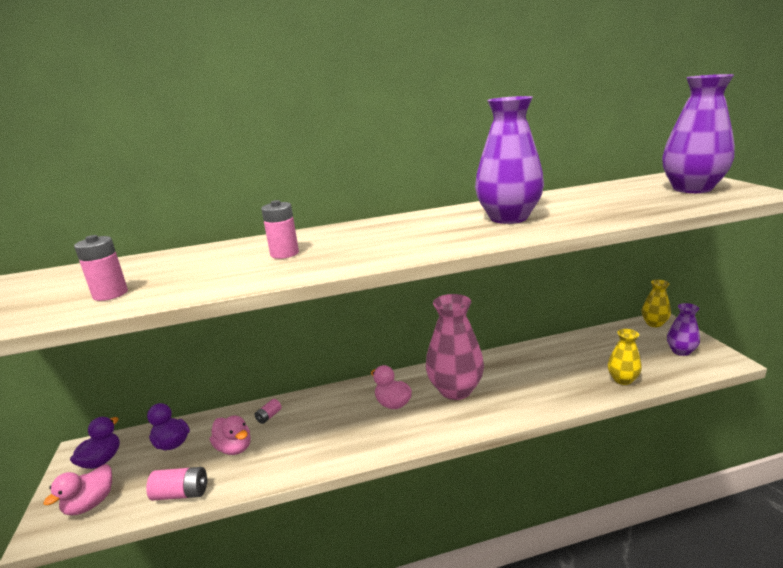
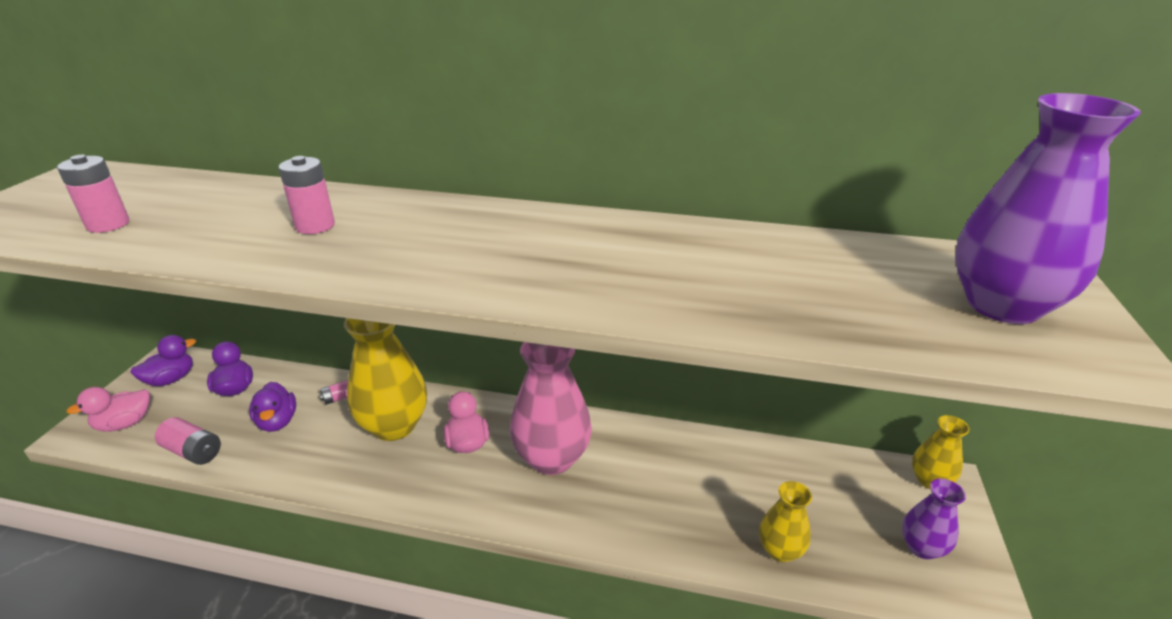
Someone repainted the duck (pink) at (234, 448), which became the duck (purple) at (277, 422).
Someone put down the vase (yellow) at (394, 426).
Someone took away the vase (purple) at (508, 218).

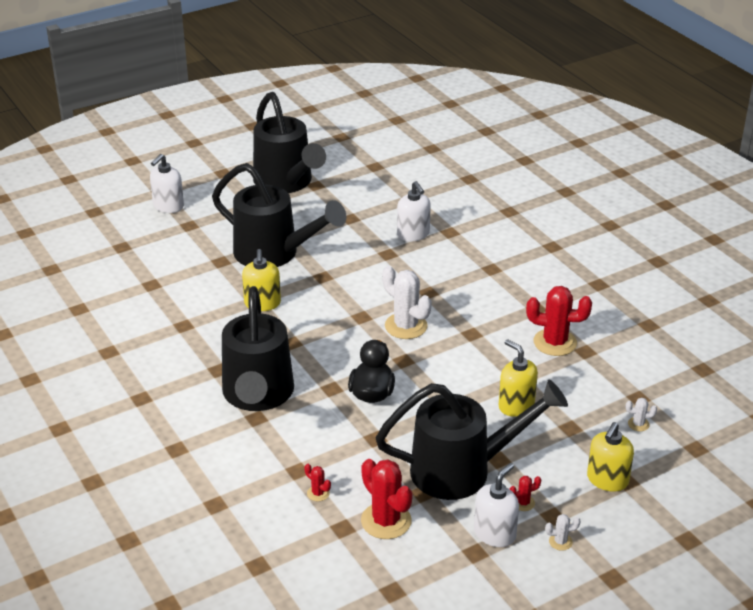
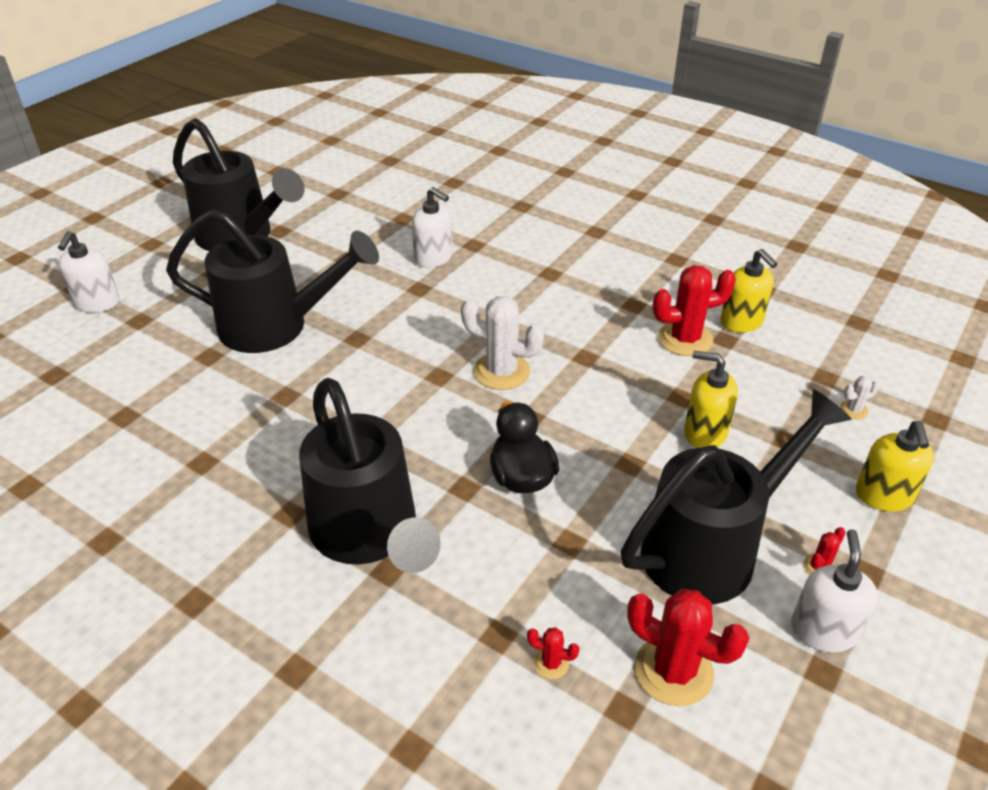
Someone carried the soap dispenser (yellow) from (262, 303) to (741, 322).
Someone took away the cactus (white) at (560, 542).

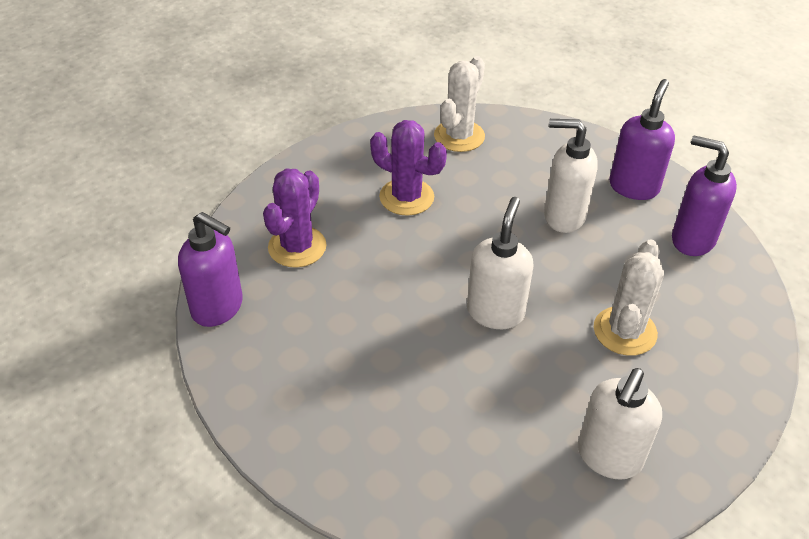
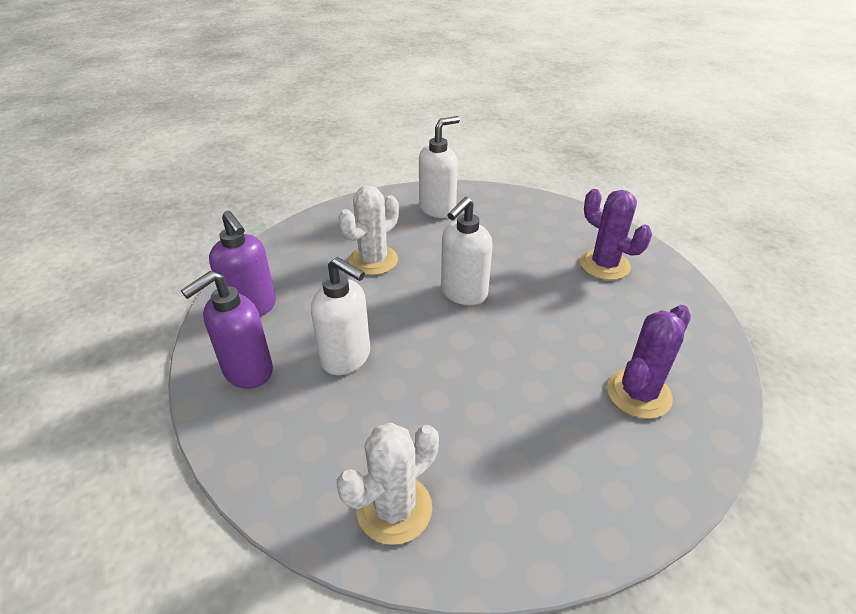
Someone carried the cactus (purple) from (406, 197) to (604, 265).
Someone took away the soap dispenser (purple) at (218, 308).

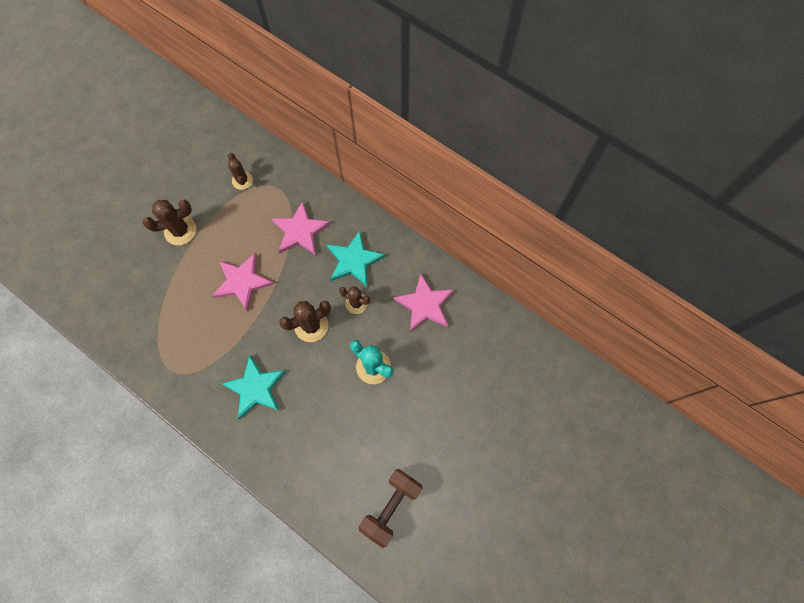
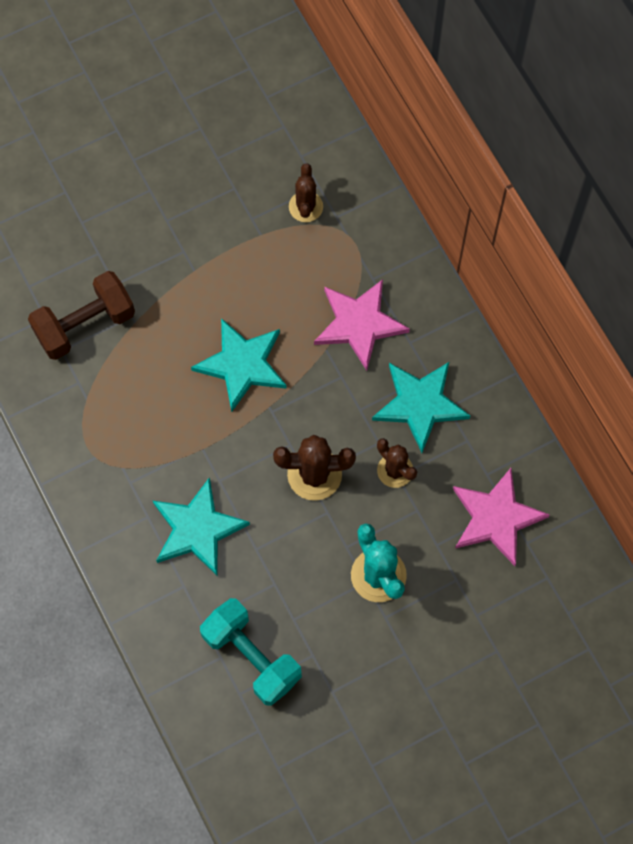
Someone carried the dumbbell (brown) from (391, 506) to (85, 325).
Someone repainted the star (pink) at (242, 282), which became the star (turquoise) at (242, 365).
Someone put down the dumbbell (turquoise) at (251, 657).
Someone took away the cactus (brown) at (180, 230).

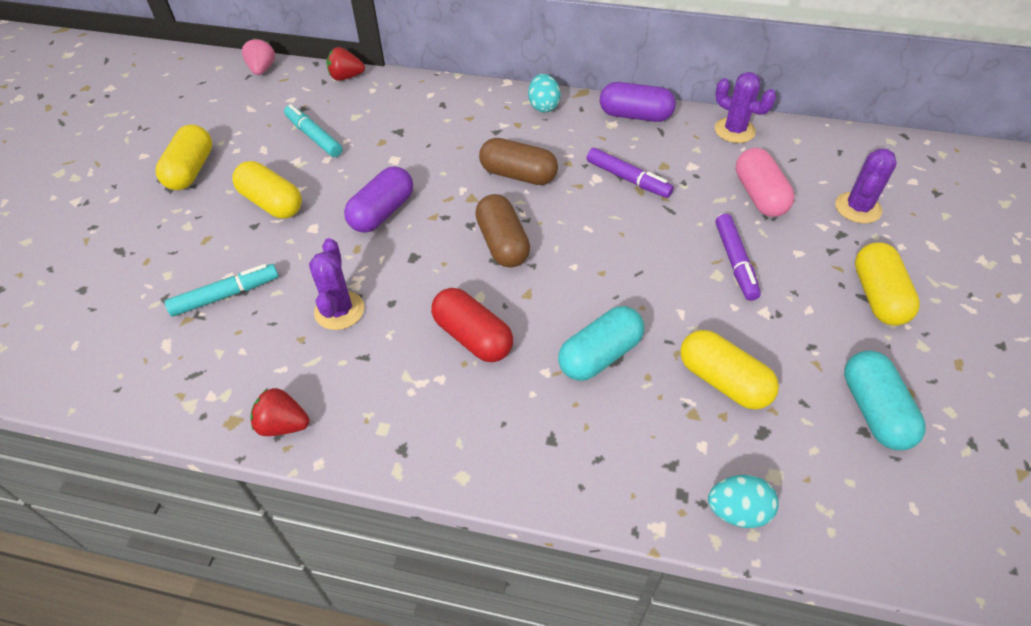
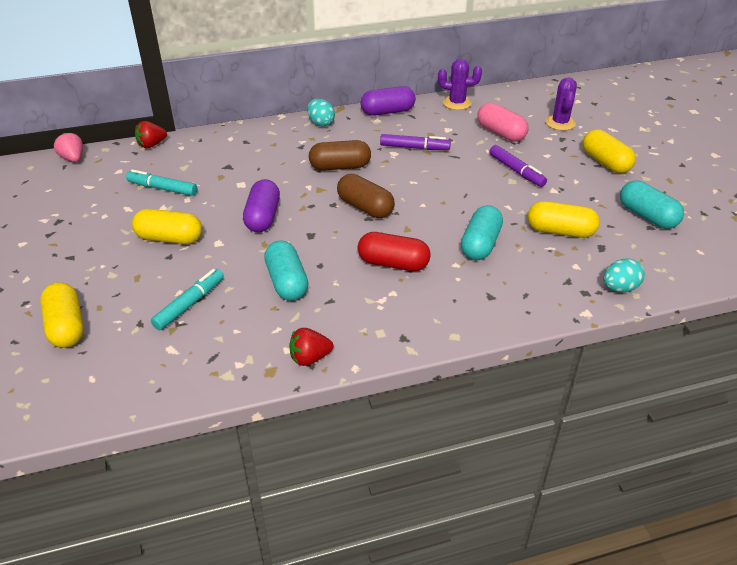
Someone carried the capsule (yellow) from (191, 170) to (66, 327).
Someone swapped the cactus (purple) at (339, 310) for the capsule (turquoise) at (287, 282).

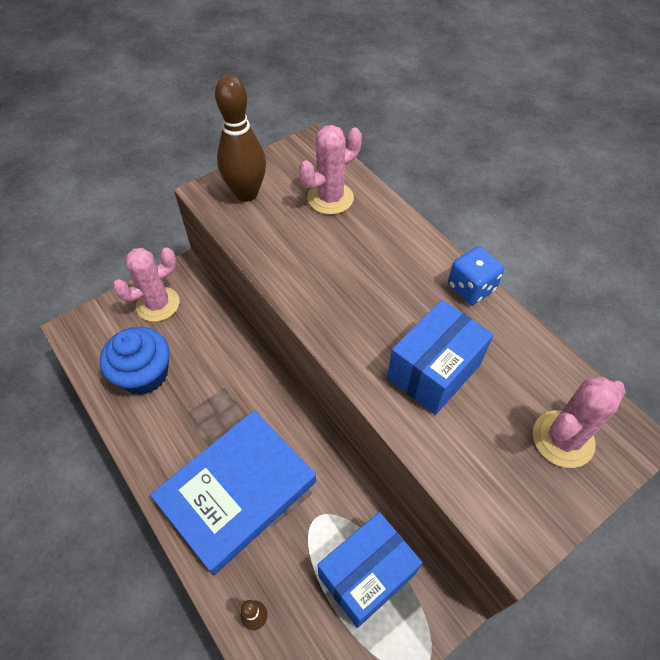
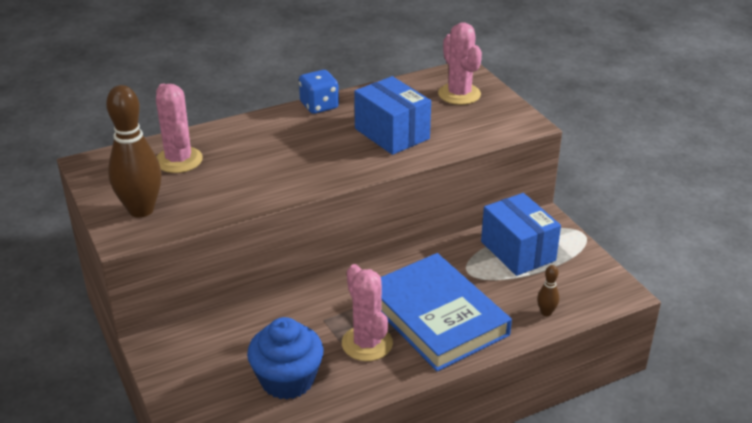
Someone carried the cactus (pink) from (158, 304) to (367, 343).

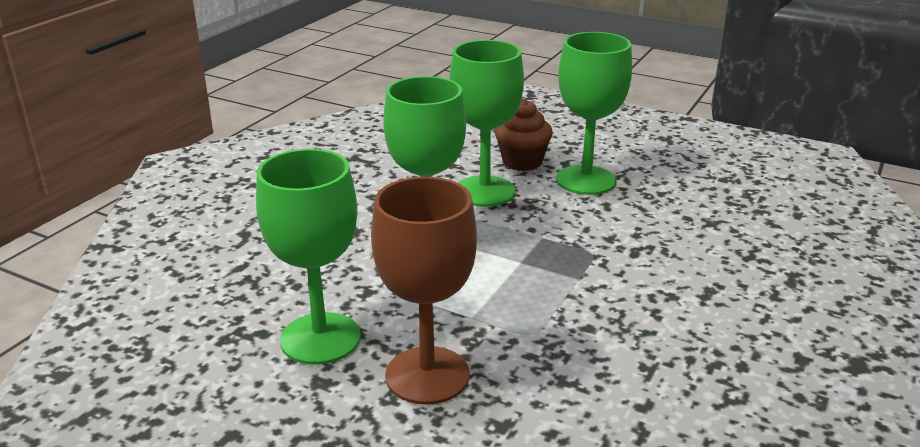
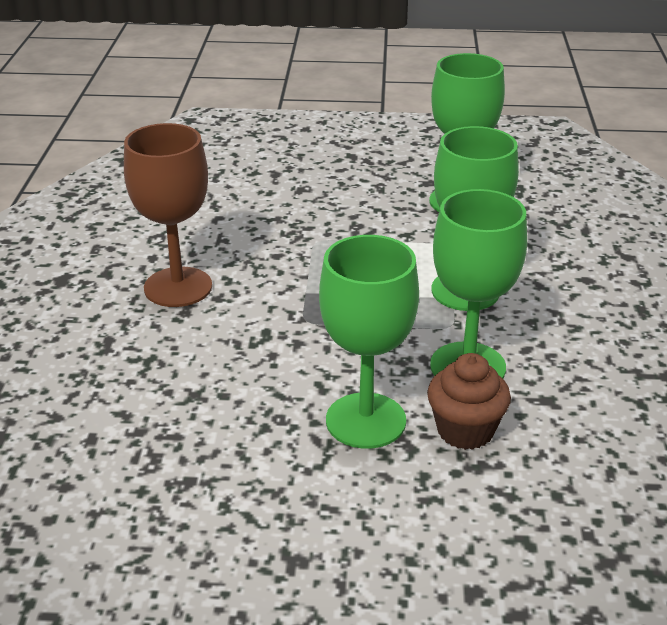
Someone carried the goblet (brown) from (427, 375) to (178, 287).

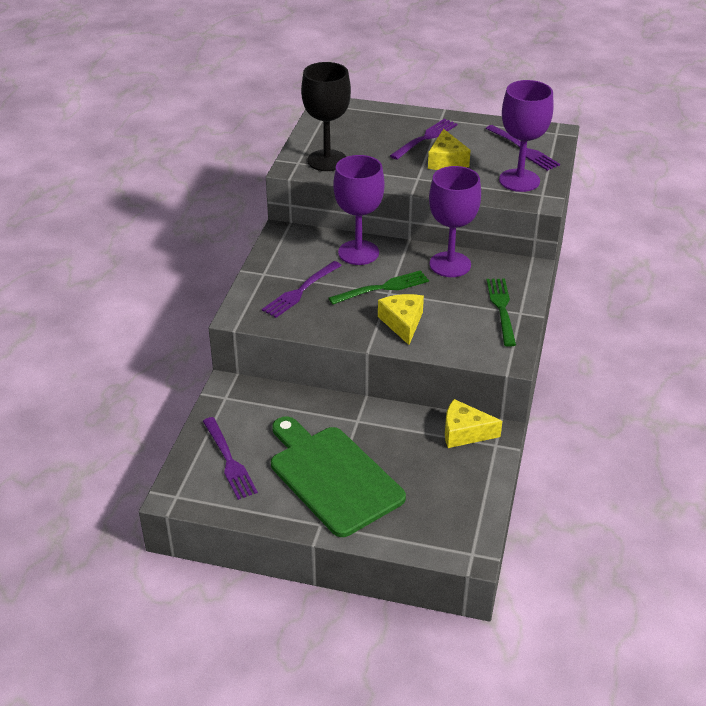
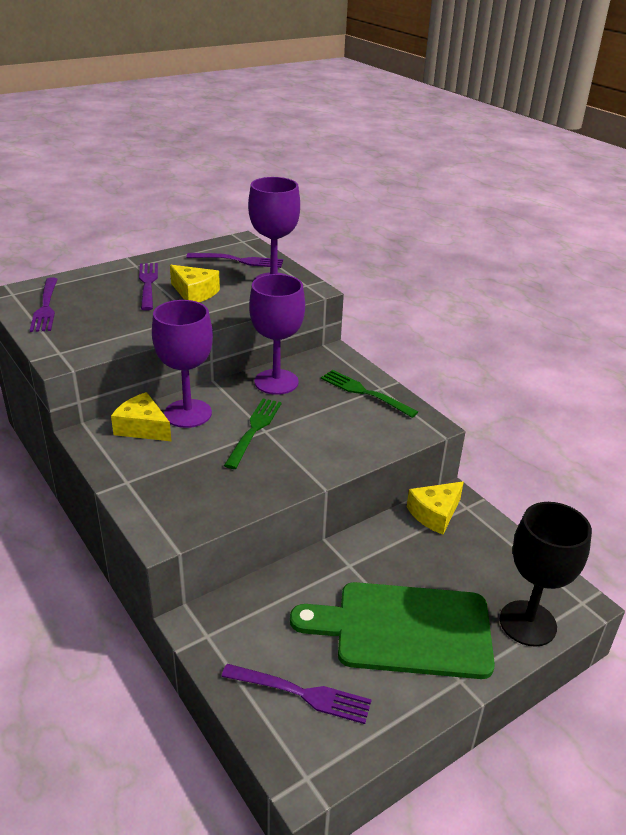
Someone carried the fork (purple) from (300, 291) to (45, 307).
Someone carried the cheese (yellow) from (402, 323) to (142, 428).
Someone carried the goblet (black) from (327, 160) to (527, 623).

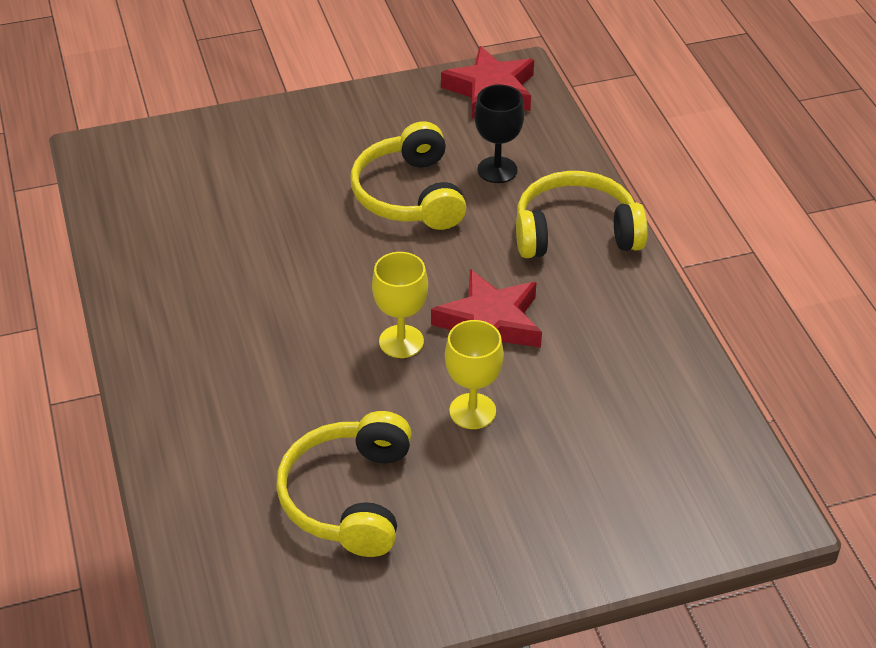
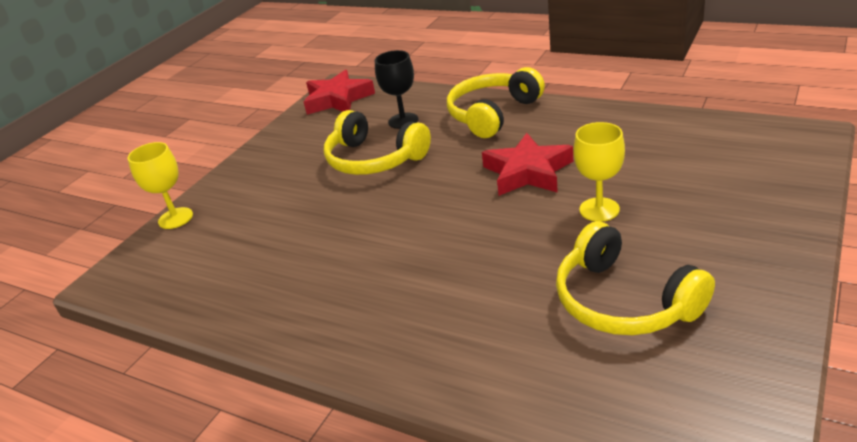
Someone carried the goblet (yellow) from (401, 341) to (175, 218).

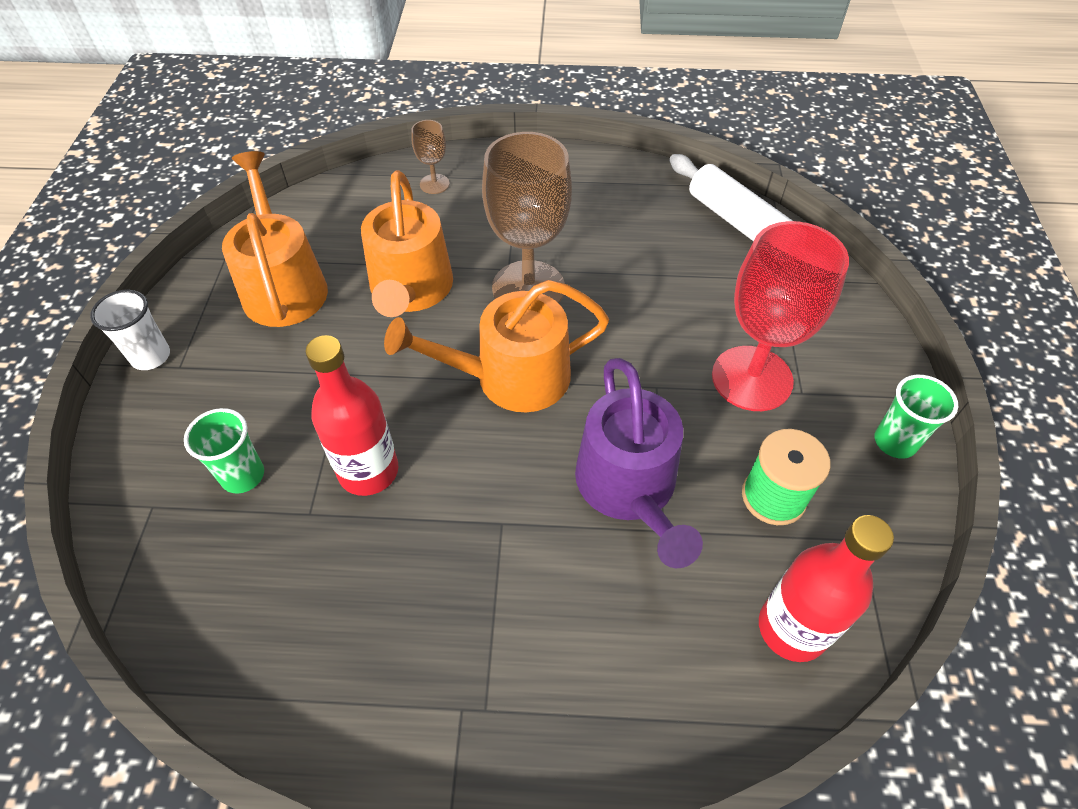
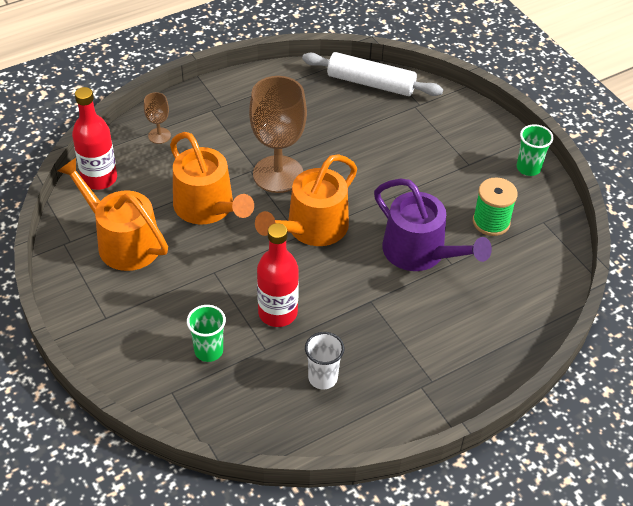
Someone carried the bottle (red) from (792, 628) to (99, 178).
Someone carried the cup (white) from (151, 356) to (322, 378).
Someone took away the goblet (red) at (752, 378).

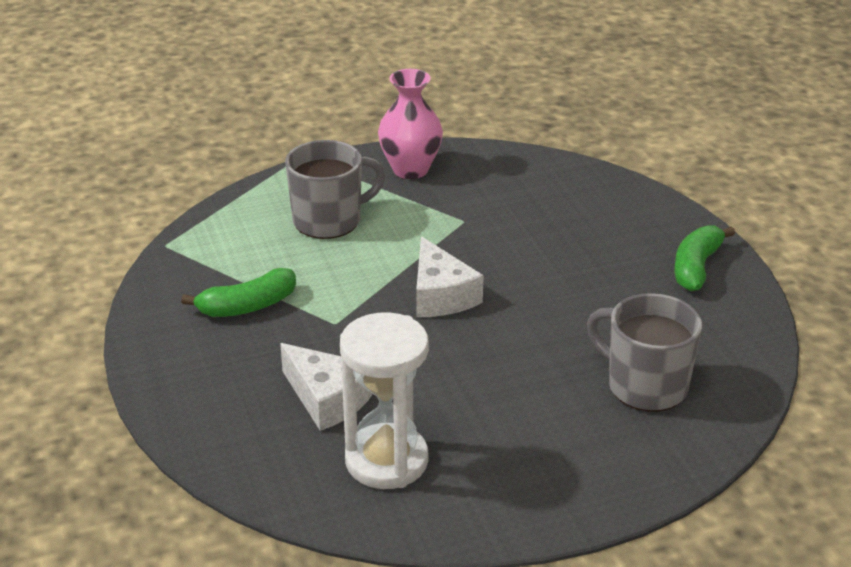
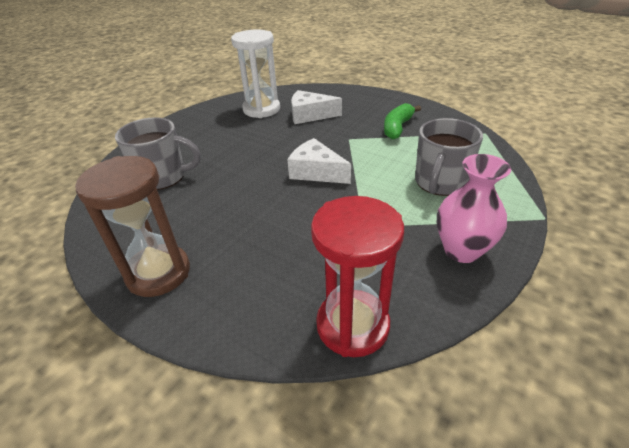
Someone swapped the banana (green) at (696, 267) for the hourglass (brown) at (158, 273).
Someone put down the hourglass (red) at (352, 325).

